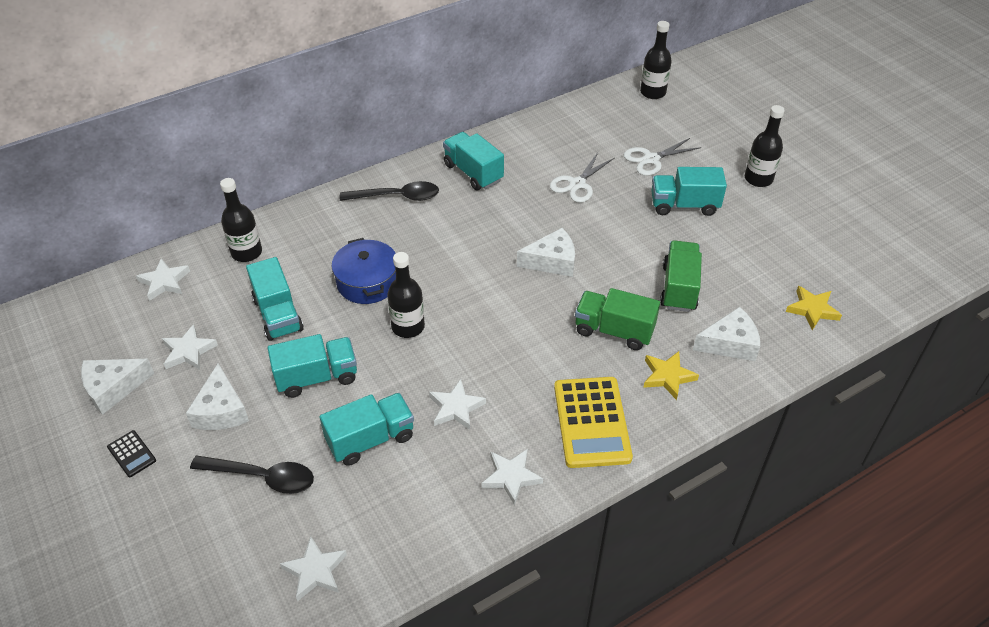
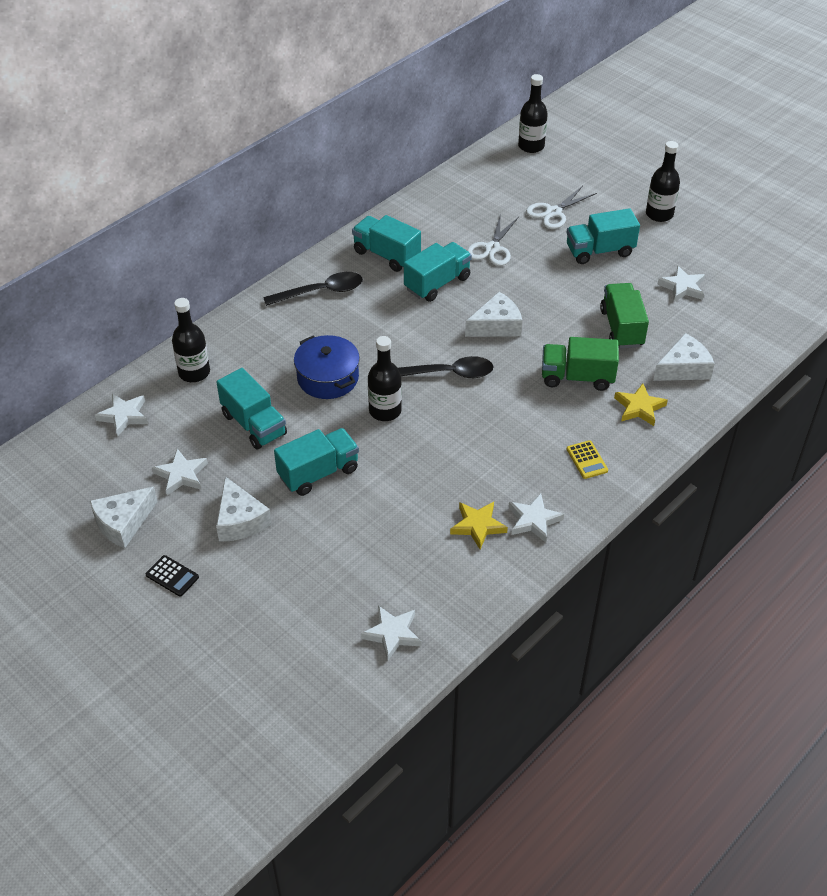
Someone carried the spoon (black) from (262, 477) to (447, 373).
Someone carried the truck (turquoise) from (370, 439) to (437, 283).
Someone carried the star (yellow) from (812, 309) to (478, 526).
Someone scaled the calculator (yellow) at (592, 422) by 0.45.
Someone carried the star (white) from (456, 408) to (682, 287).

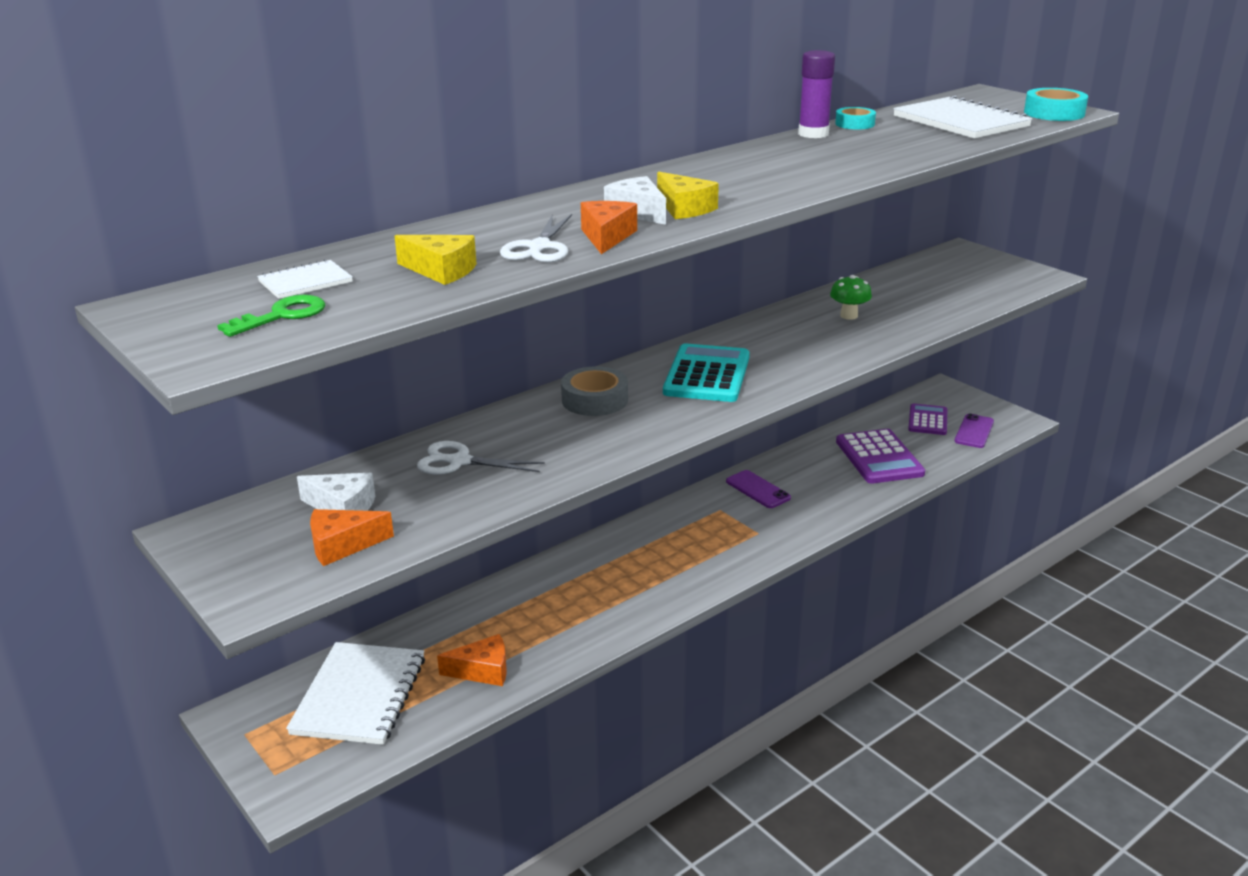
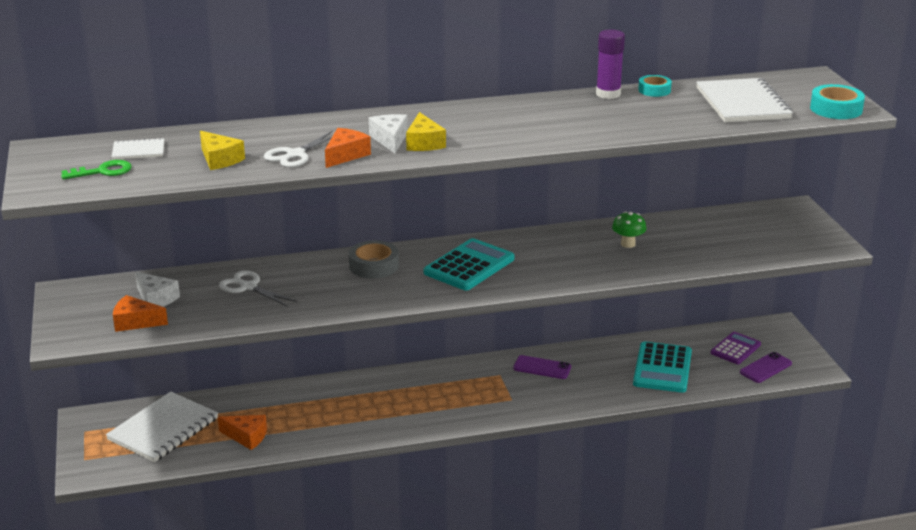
Someone rotated the phone (purple) at (758, 490) by 60 degrees counterclockwise.
Someone repainted the calculator (purple) at (879, 457), which became the calculator (turquoise) at (662, 368).

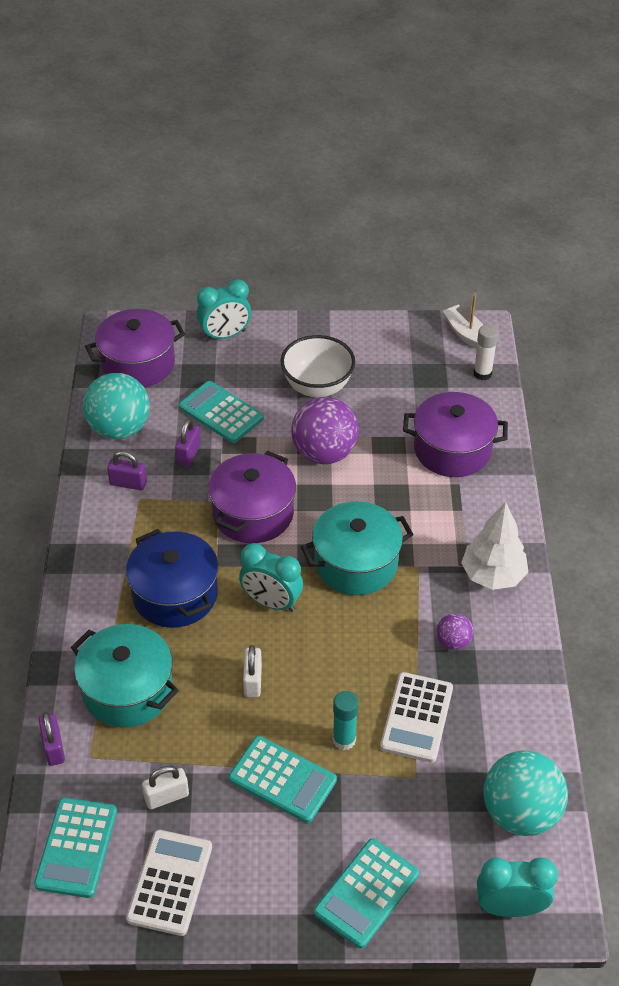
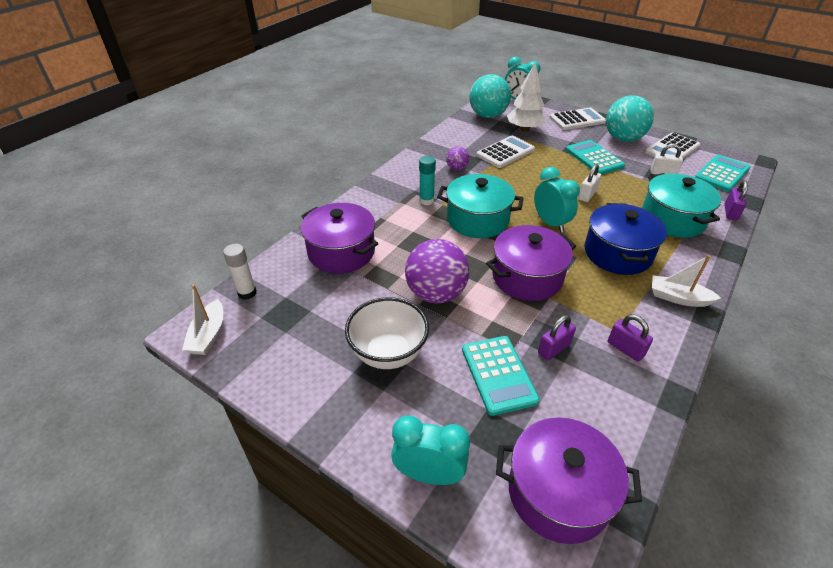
Someone carried the glue stick (turquoise) from (344, 740) to (426, 201).
Someone carried the tree (white) from (493, 575) to (524, 129).
Someone repainted the calculator (turquoise) at (366, 893), which became the calculator (white) at (577, 120).
Someone carried the ball (turquoise) from (119, 428) to (623, 139).
Someone put down the boat (white) at (678, 298).

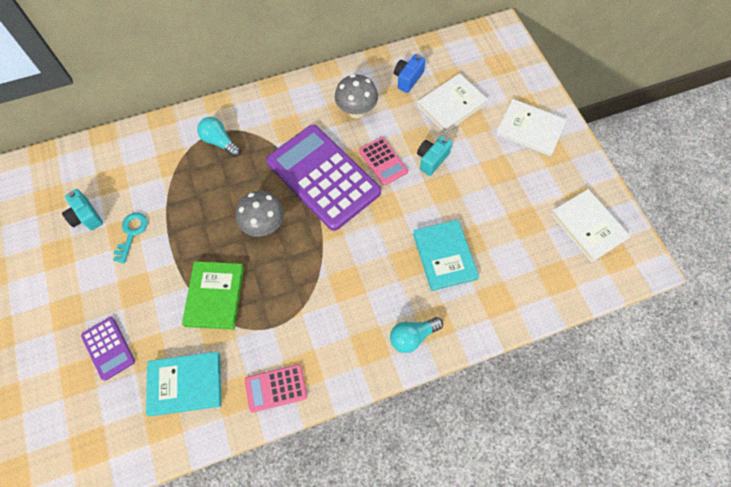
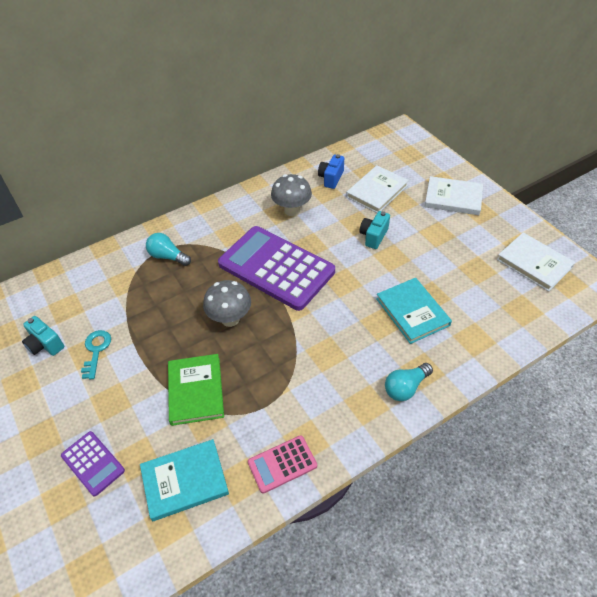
Someone took away the calculator (pink) at (383, 161).

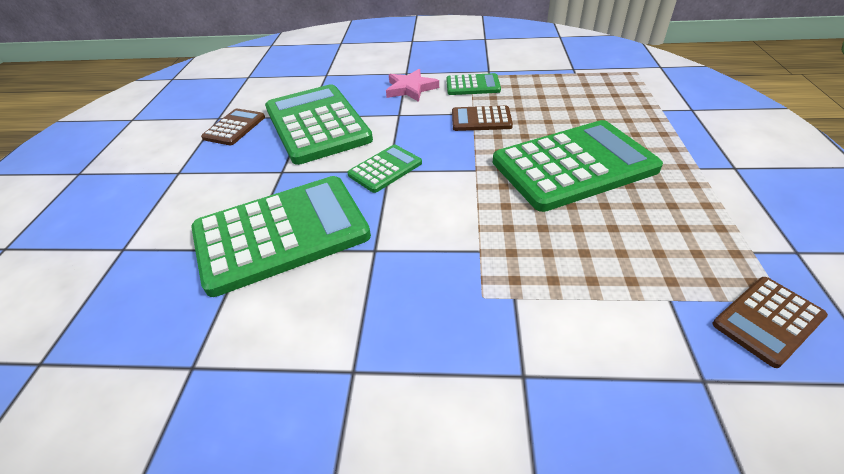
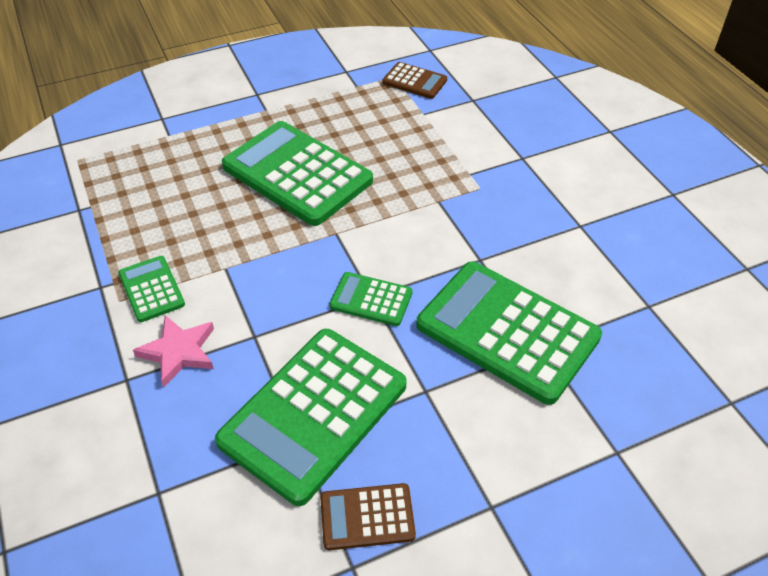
Someone took away the calculator (brown) at (481, 119).

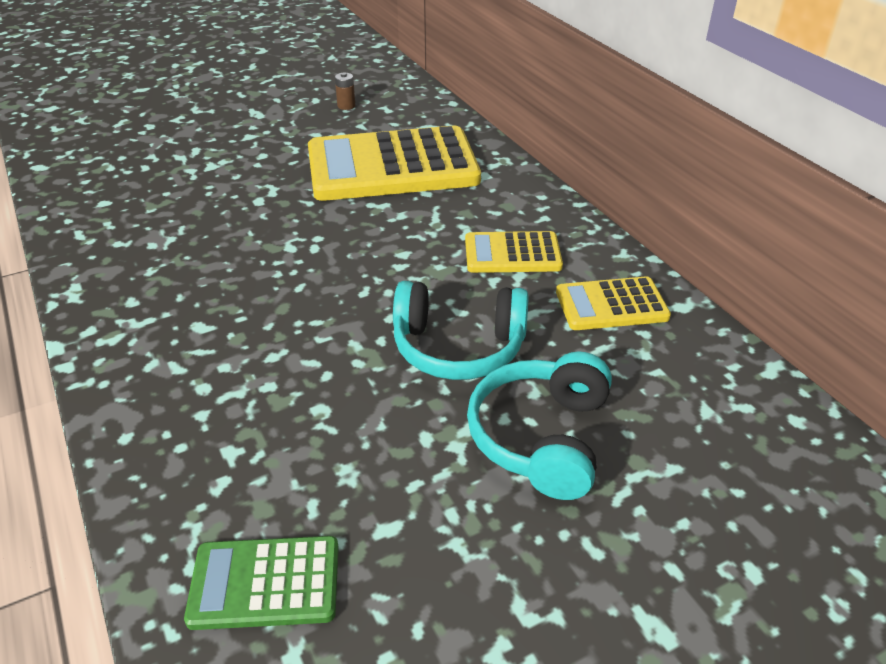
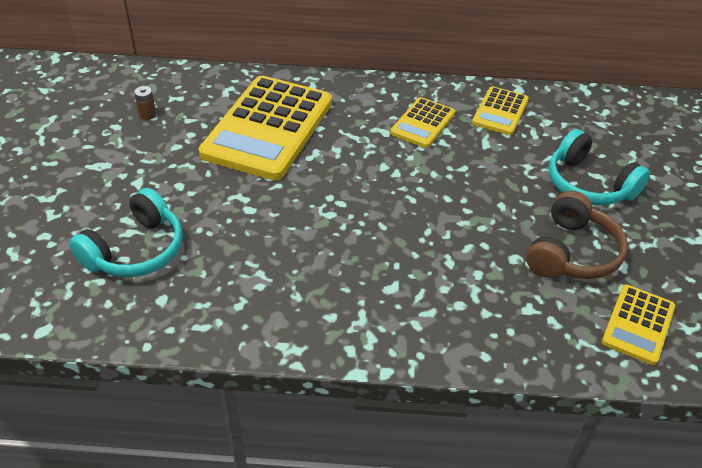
Someone carried the headphones (turquoise) from (458, 347) to (136, 250).
Someone put down the headphones (brown) at (572, 253).
Someone repainted the calculator (green) at (265, 583), which became the calculator (yellow) at (638, 324).

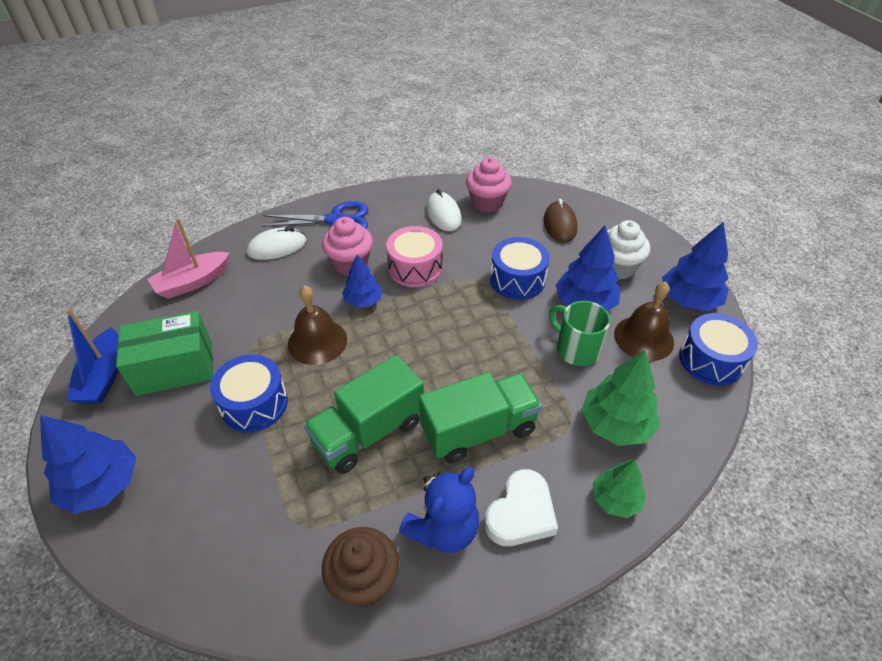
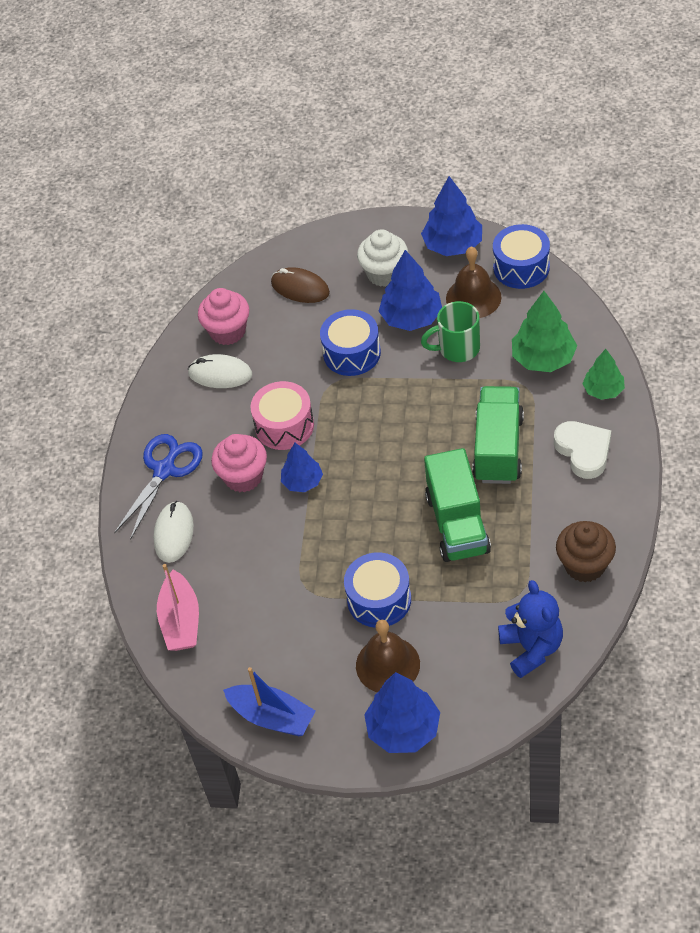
Someone carried the bell (brown) from (317, 341) to (387, 664).
Someone carried the teddy bear (blue) from (443, 529) to (531, 648).
Someone took away the box (green) at (175, 368).

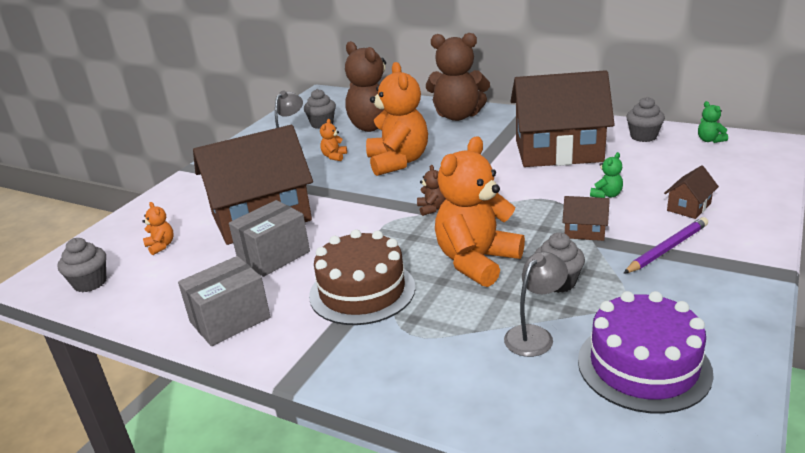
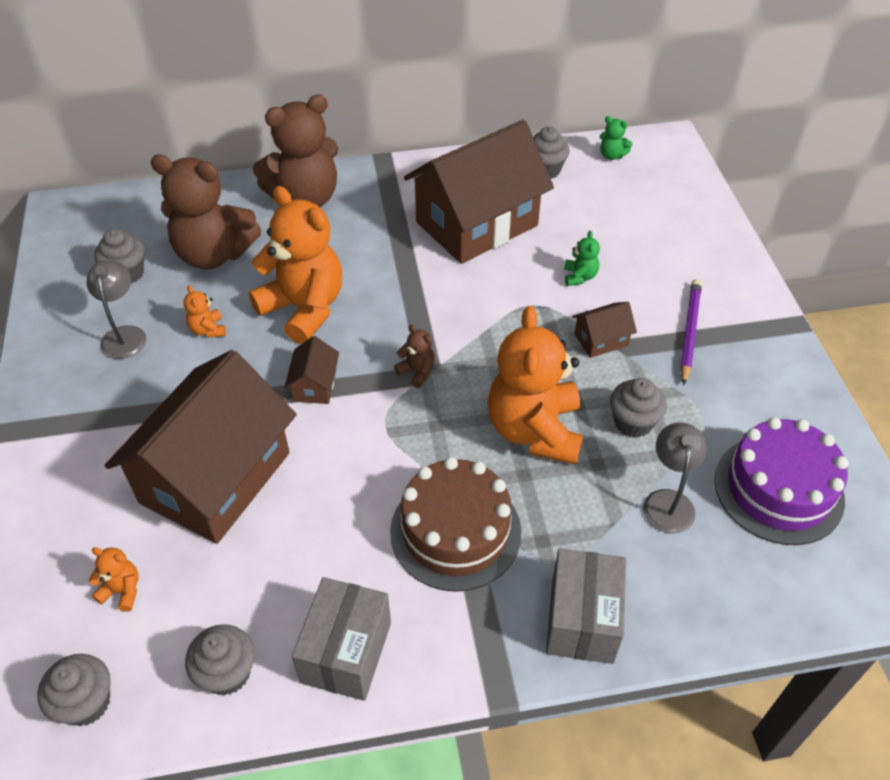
Someone put down the cupcake (grey) at (227, 673).
Someone carried the house (brown) from (689, 207) to (315, 385).
Someone carried the box (grey) from (273, 256) to (582, 620).

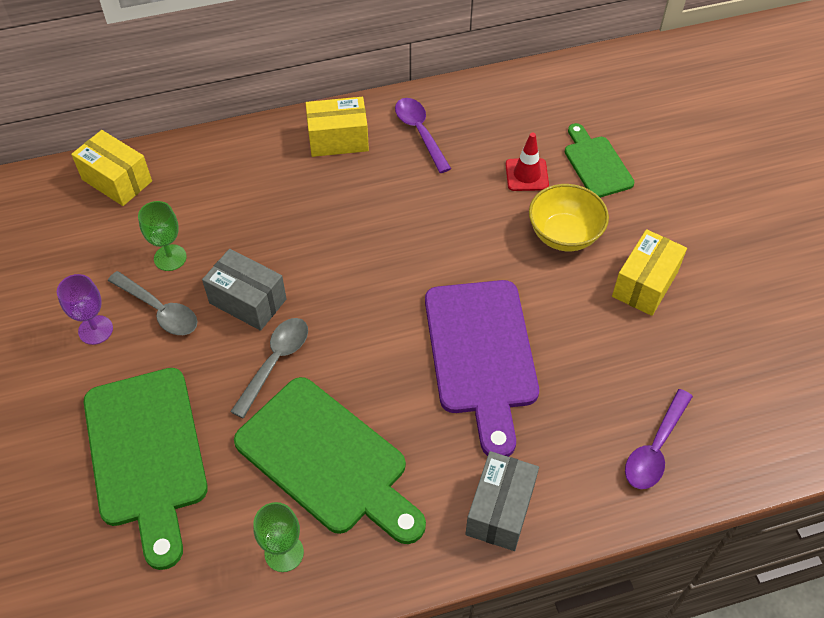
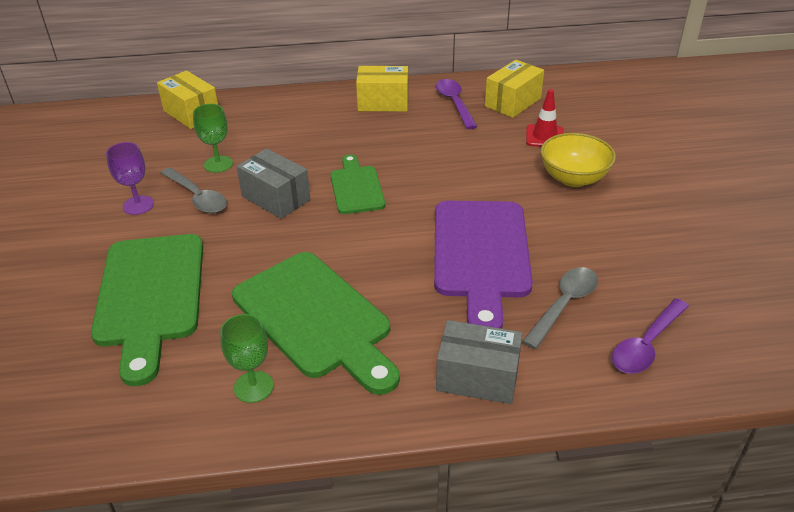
Someone carried the cutting board (green) from (596, 164) to (356, 187).
Someone rotated the box (grey) at (500, 510) by 75 degrees clockwise.
Someone carried the box (yellow) from (644, 284) to (512, 102).
Someone carried the spoon (grey) from (275, 362) to (564, 305).

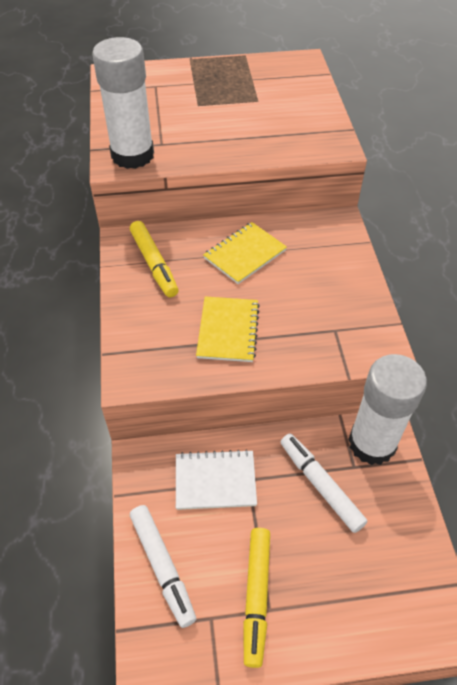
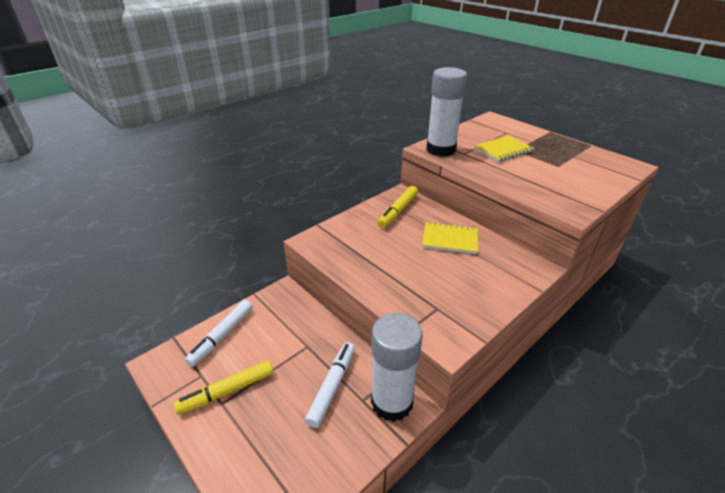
Someone carried the notebook (yellow) from (228, 330) to (503, 150).
Someone took away the notebook (white) at (215, 481).

